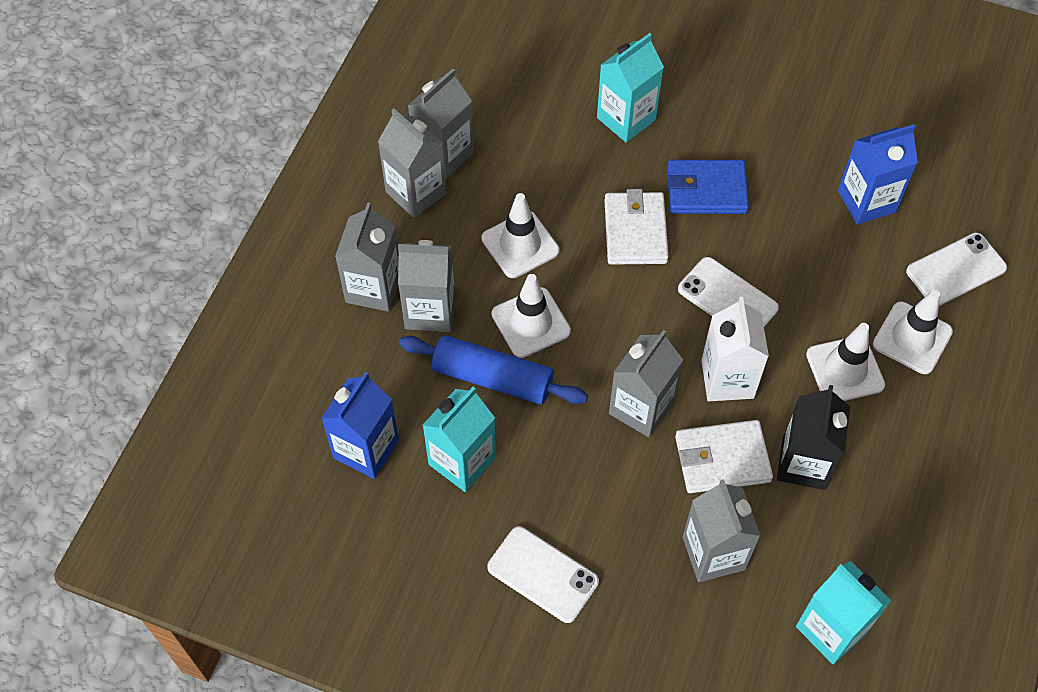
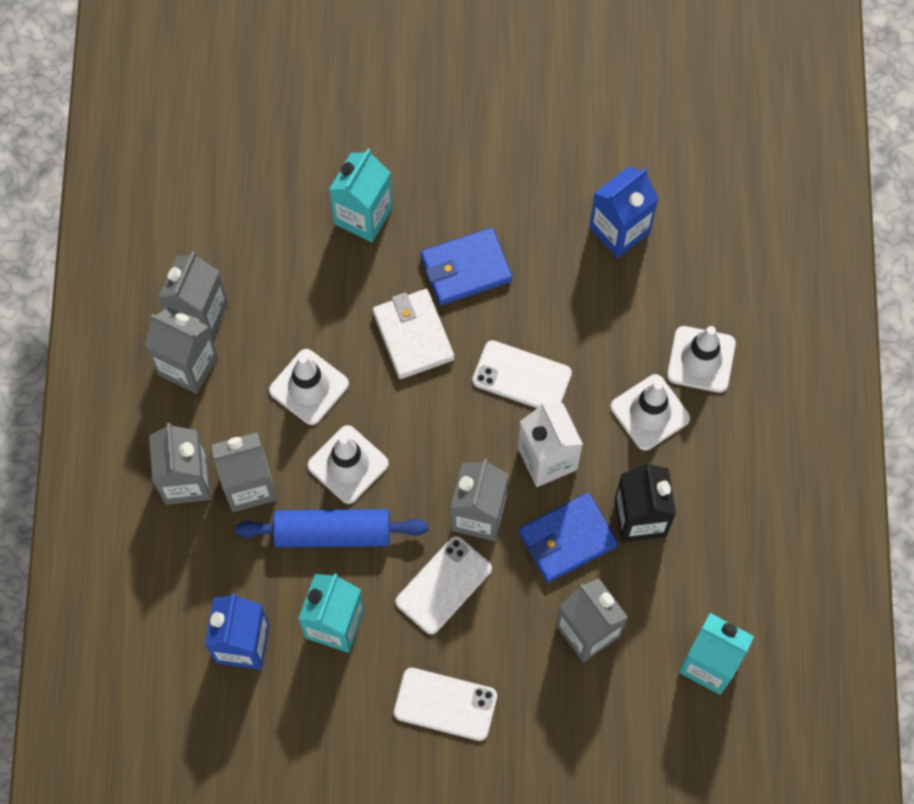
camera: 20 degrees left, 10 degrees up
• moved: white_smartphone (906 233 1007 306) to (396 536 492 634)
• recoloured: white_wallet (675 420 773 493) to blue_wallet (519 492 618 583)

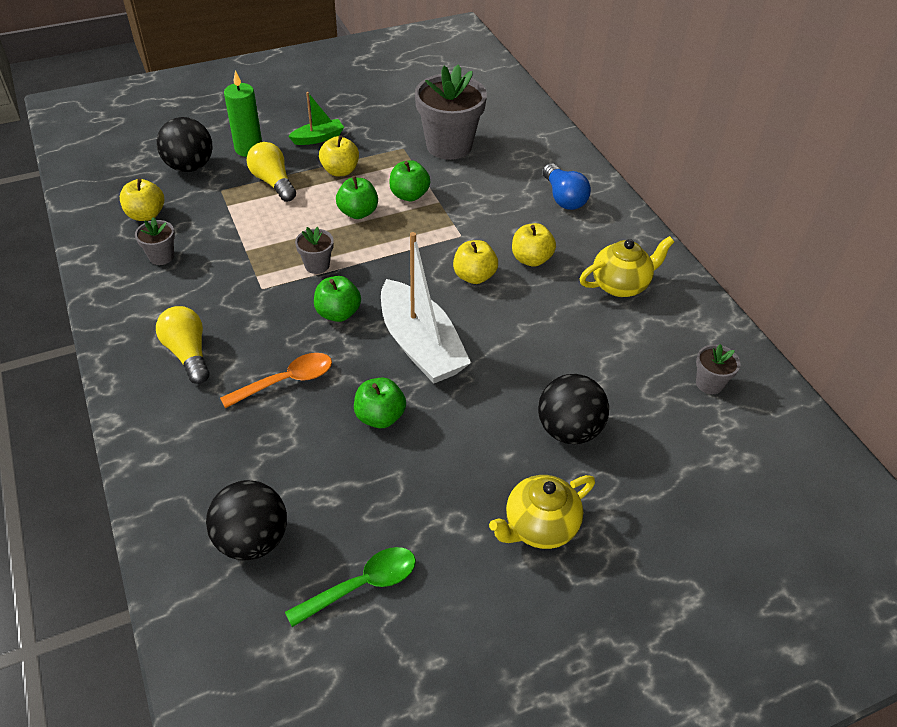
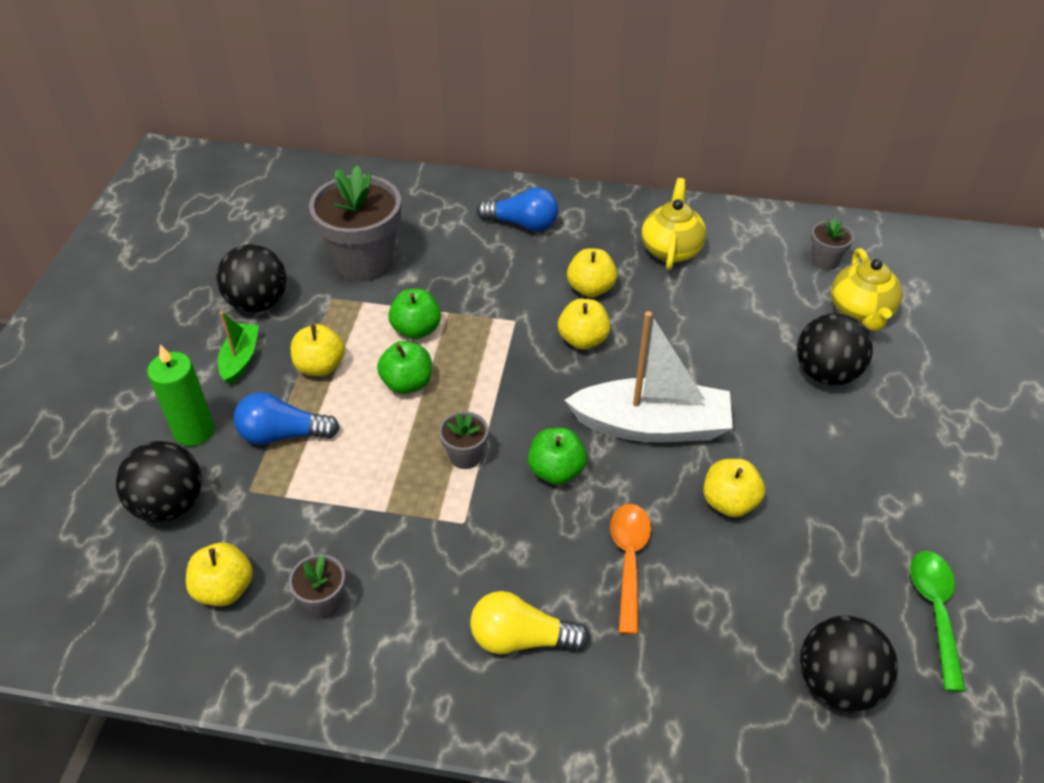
camera: 55 degrees left, 0 degrees up
• added: jet-black_sphere (217 244 287 312)
• recoloured: golden_lightbulb (247 142 296 202) to blue_lightbulb (234 392 340 445)
• recoloured: emerald_toy_apple (354 378 406 428) to golden_toy_apple (703 459 765 517)
• moved: golden_tea_pot (489 475 595 549) to (831 248 902 331)

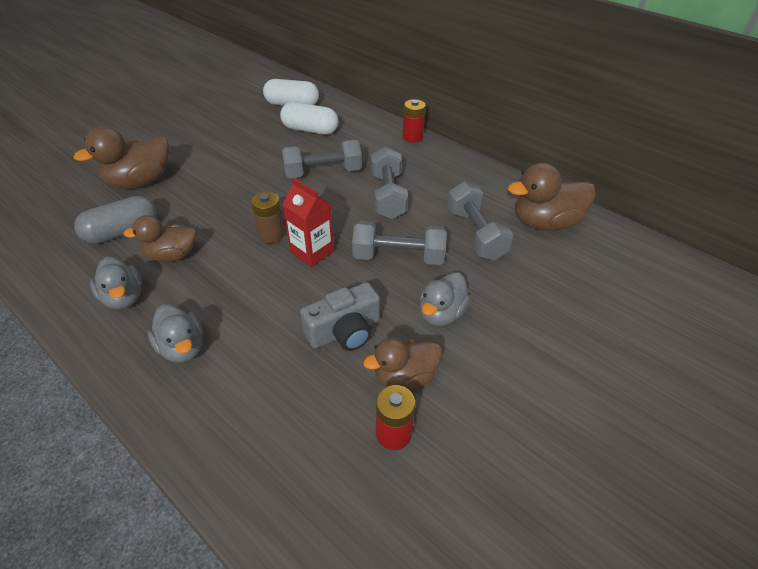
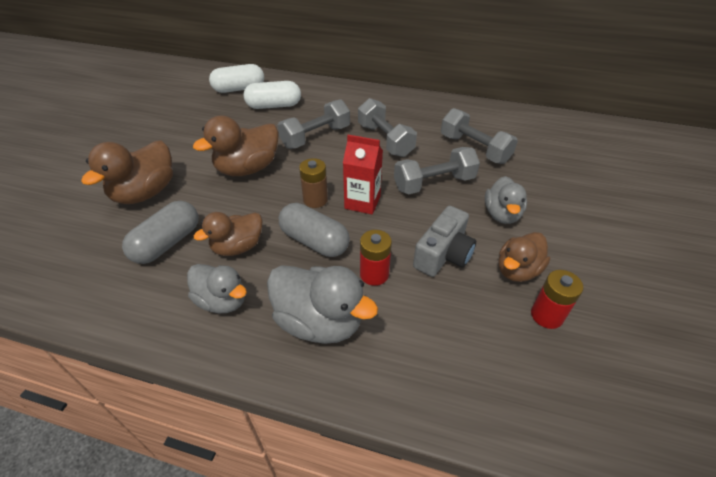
camera: 25 degrees left, 0 degrees up
• moved: brown_rubber_duck (508 163 596 231) to (193 115 279 176)
• resized: grey_rubber_duck (148 304 203 363) = (267 265 378 344) x1.50
• added: grey_pill_shape (279 203 350 257)
• moved: crimson_AA_battery (402 99 426 143) to (360 230 392 286)

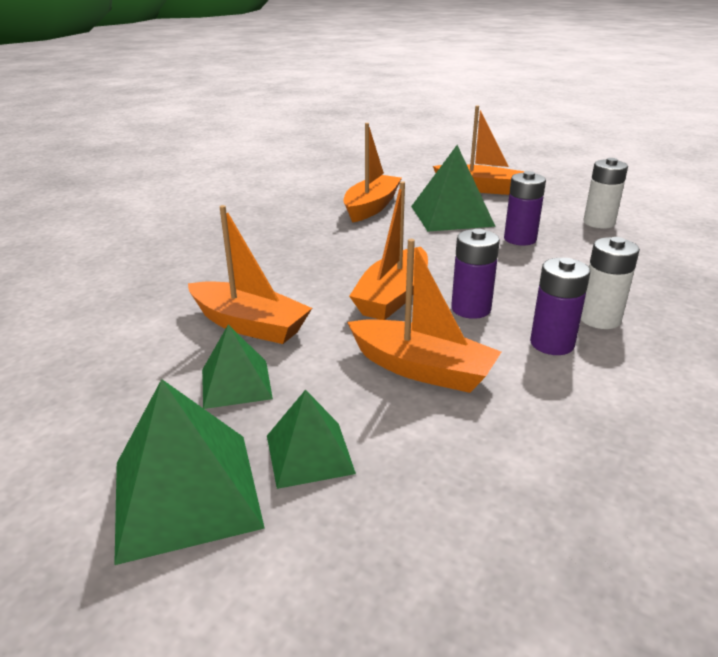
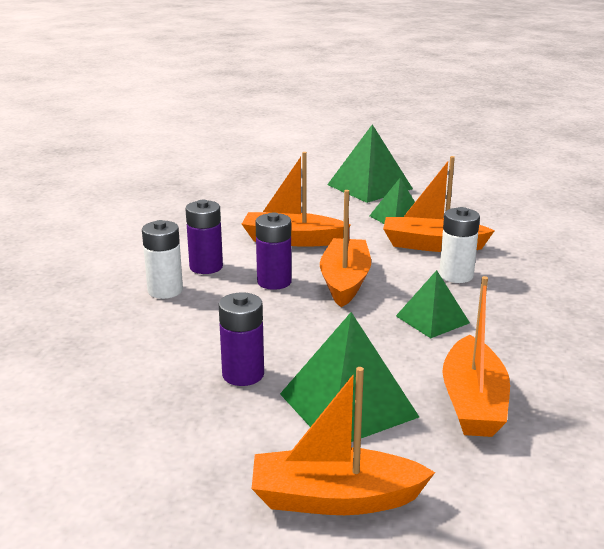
camera: 160 degrees right, 5 degrees down
• moved: emerald_pyramid_shape (267 389 356 489) to (396 270 470 338)
• moved: white_AA_battery (583 158 628 229) to (439 207 480 283)

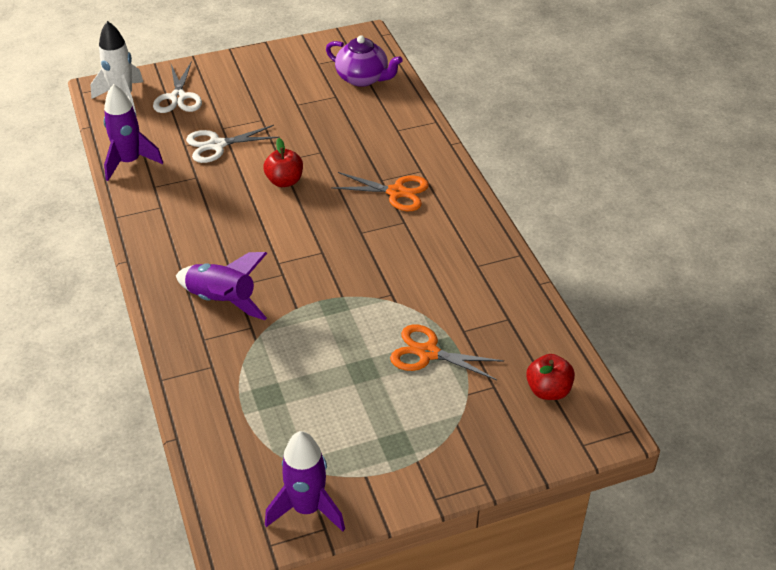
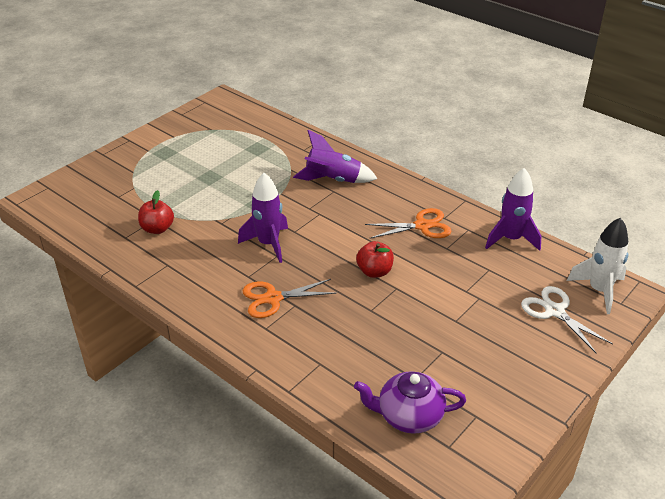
camera: 150 degrees right, 5 degrees down
• moved: crimson_toy_apple (526 354 575 400) to (138 190 174 234)
• moved: purple_rocket (265 431 345 531) to (238 173 288 263)
• moved: bright_orange_pair_of_scissors (390 324 504 380) to (365 208 451 238)
• removed: white_pair_of_scissors (186 125 280 163)

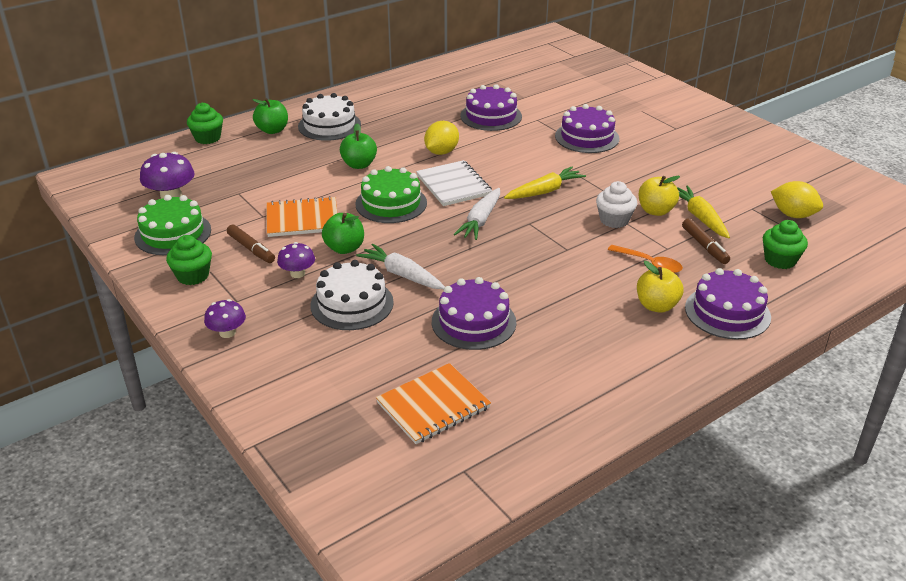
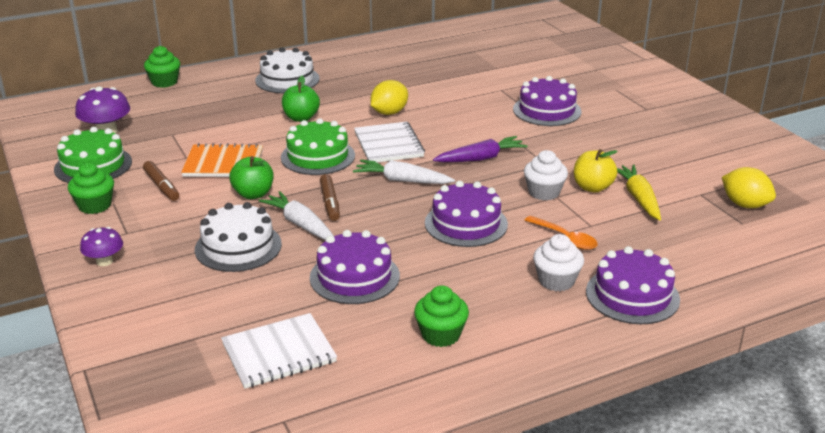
camera: 10 degrees right, 5 degrees down
• recoloured: bright_orange_notepad (376 363 491 444) to white_notepad (221 313 337 389)
• moved: brown_marker_pen (682 218 730 264) to (320 174 340 221)
• turned: white_carrot (454 188 500 240) = (353 160 455 184) 75 degrees clockwise
• moved: emerald_fairy_cake (763 220 808 269) to (414 285 469 347)
• moved: purple_cake (460 84 522 131) to (425 181 508 247)
• recoloured: golden_carrot (504 167 586 199) to purple_carrot (433 136 528 162)
• replaced: golden_toy_apple (637 261 683 313) to white_fairy_cake (533 234 584 291)
• removed: emerald_toy_apple (252 98 288 134)
• removed: purple_toadstool (277 242 315 278)

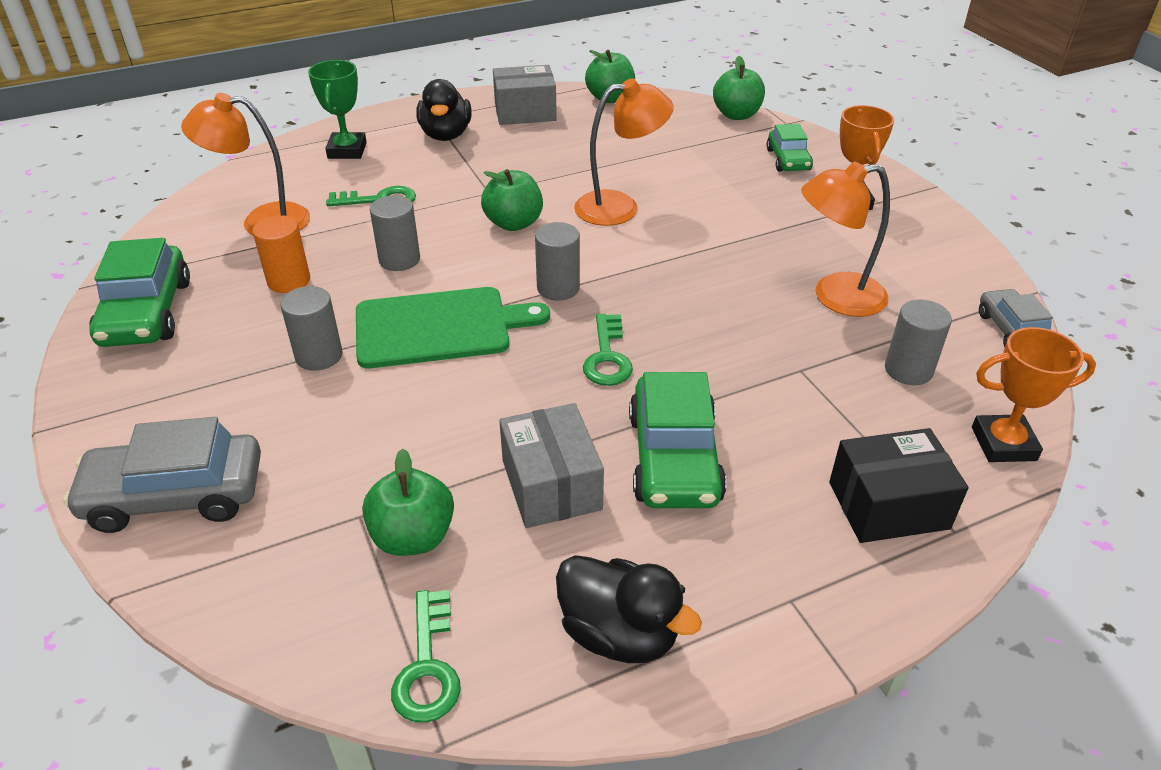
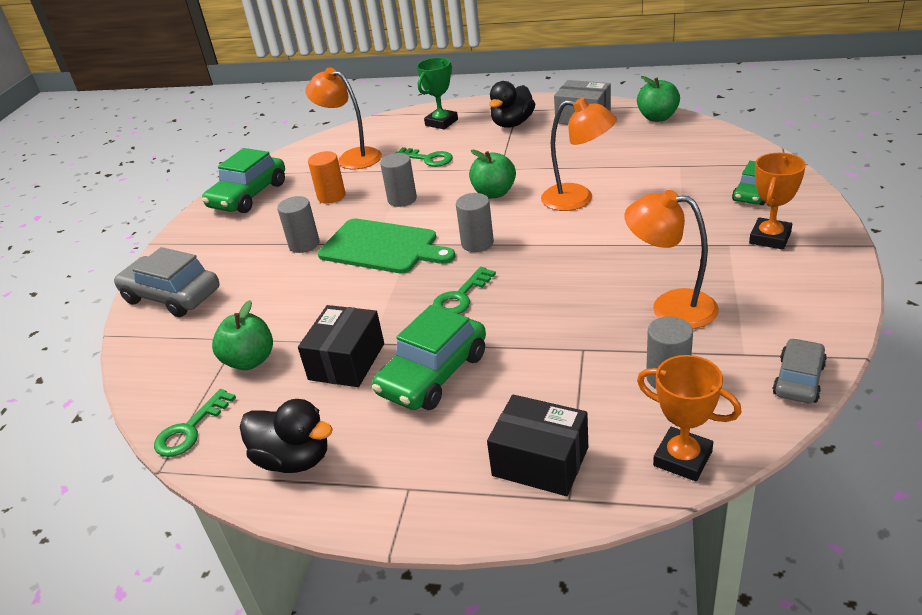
camera: 40 degrees right, 5 degrees down
• turned: jet-black_rubber_duck (556 555 702 663) = (240 399 333 473) 45 degrees counterclockwise
• recoloured: grey_parcel (499 403 604 528) to jet-black_parcel (298 305 384 387)
• removed: emerald_toy_apple (713 56 765 120)

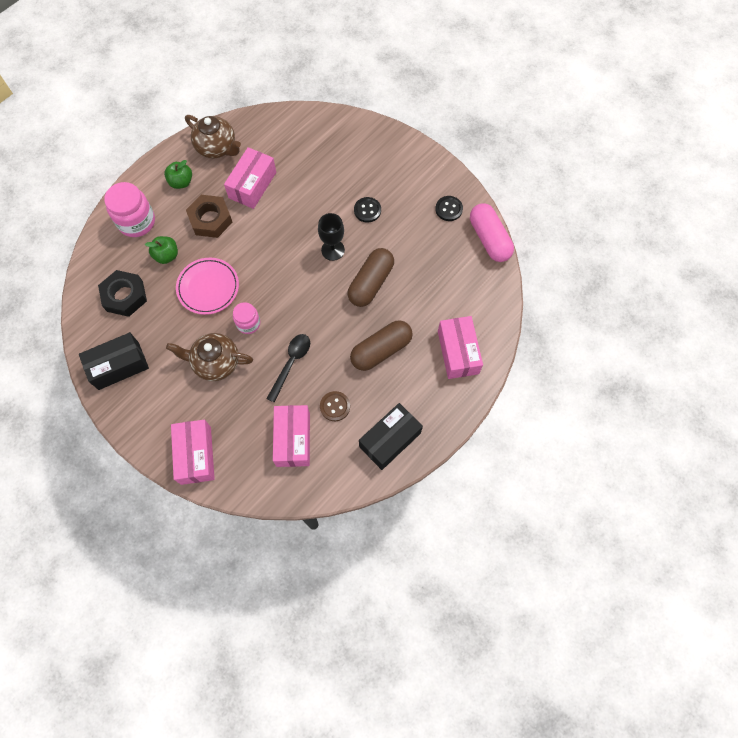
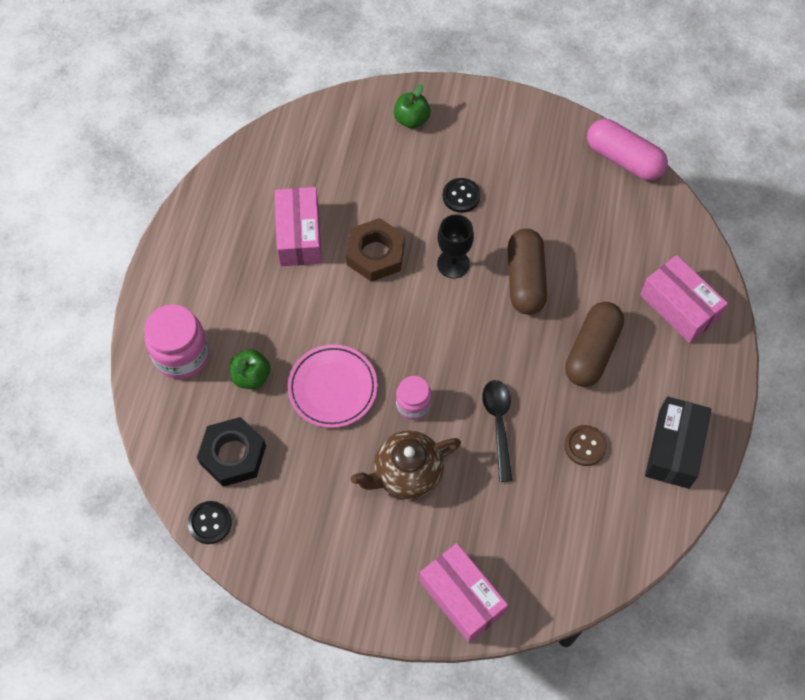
camera: 30 degrees left, 5 degrees down
• moved: jet-black_button (435 196 463 221) to (188 501 232 544)
• moved: brown_nut (186 195 233 238) to (346 218 405 282)
• moved: emerald_toy_apple (164 160 192 189) to (394 84 430 129)
• removed: jet-black_parcel (79 332 149 390)
• removed: brown_tea_pot (185 115 241 158)
• removed: rosy_parcel (273 405 310 467)

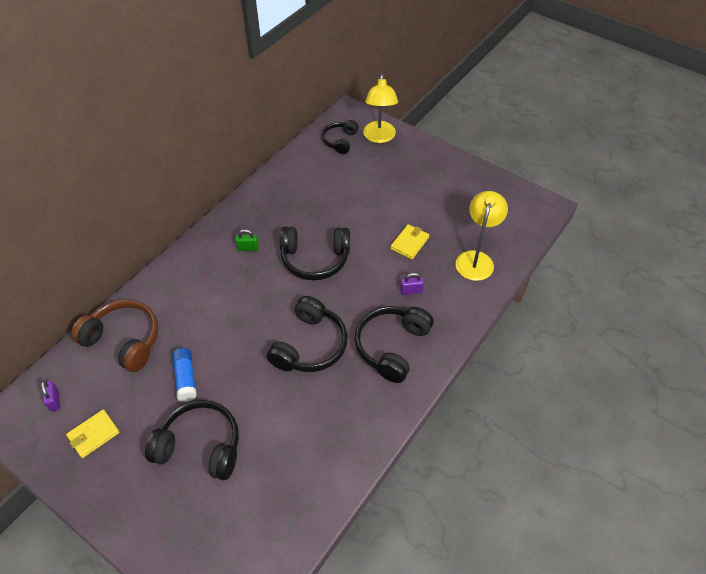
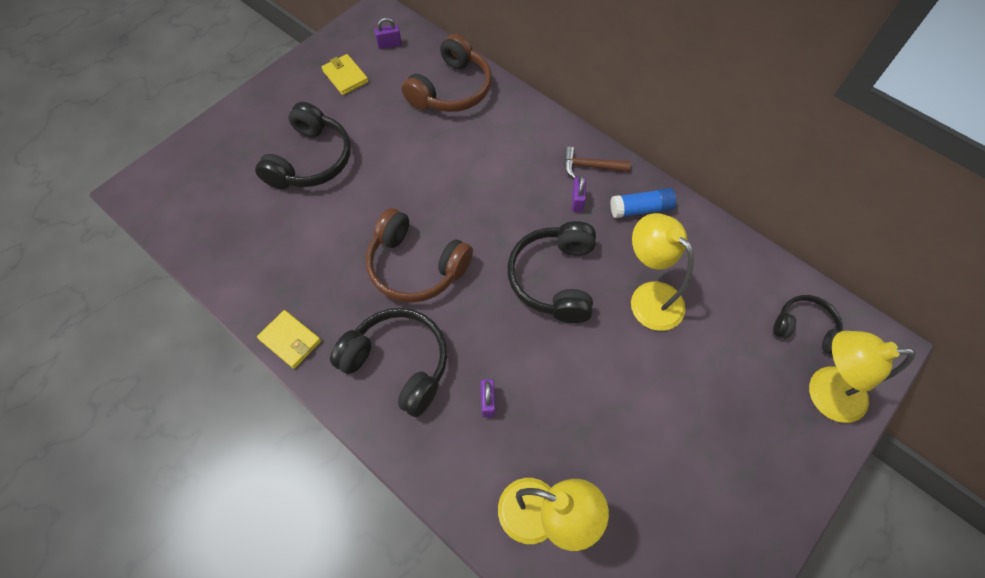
camera: 95 degrees right, 10 degrees up
• moved: golden_wallet (391 224 429 259) to (257 310 321 369)
• recoloured: jet-black_headphones (267 296 348 372) to brown_headphones (366 208 473 303)
• added: brown_claw_hammer (564 146 631 178)
• recoloured: emerald_small_lock (236 229 259 251) to purple_small_lock (572 175 586 212)
• moved: blue_glue (172 348 197 402) to (610 188 676 218)
• added: golden_lamp (631 213 694 331)

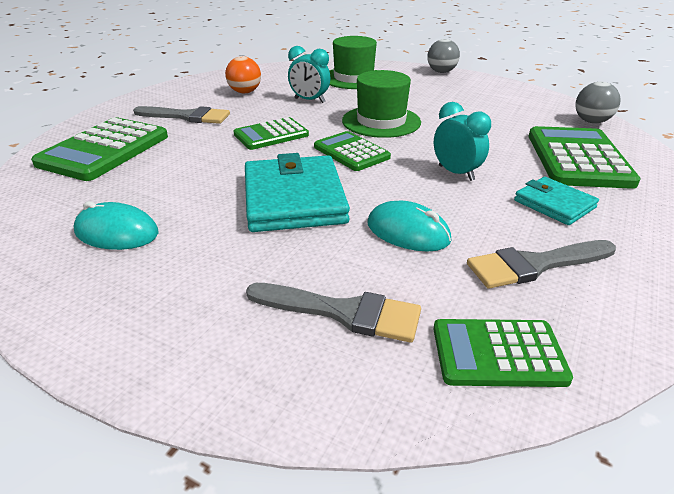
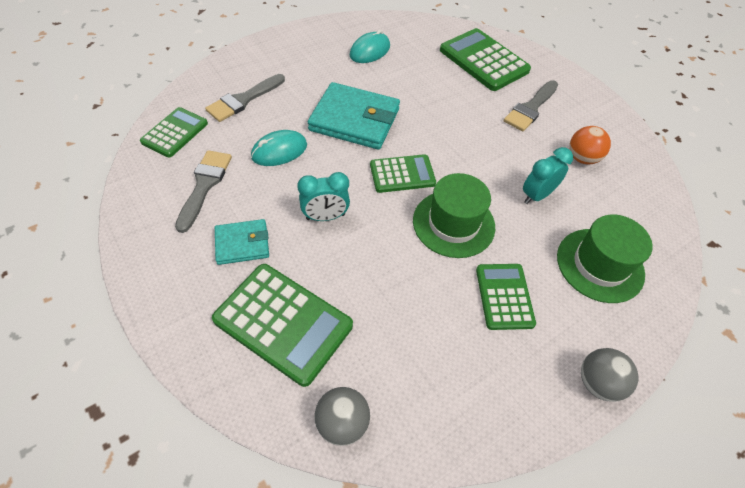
camera: 115 degrees right, 20 degrees up
• moved: emerald_pocket_calculator (234 117 309 150) to (476 264 536 330)

